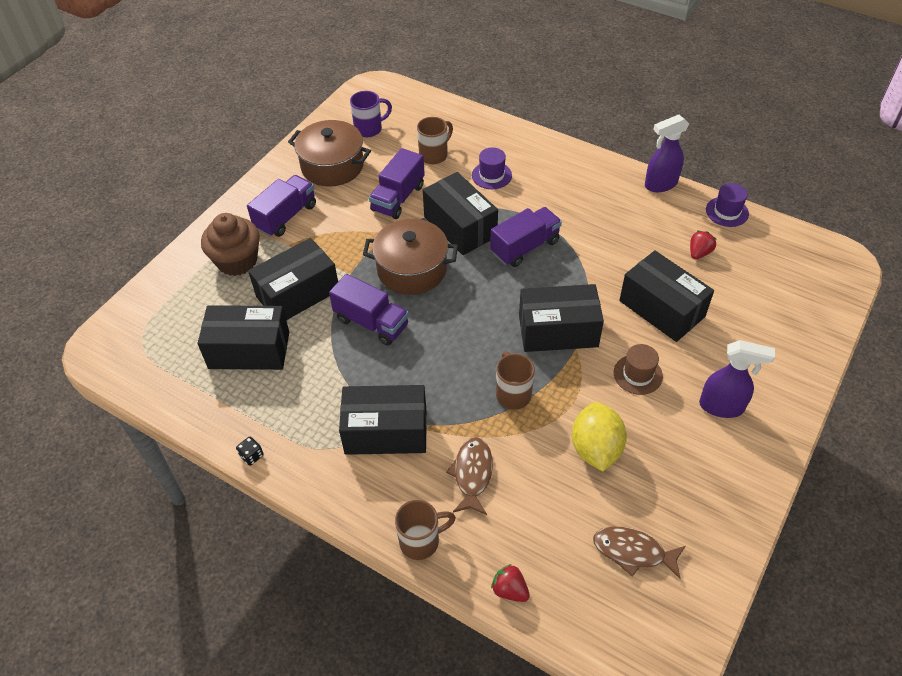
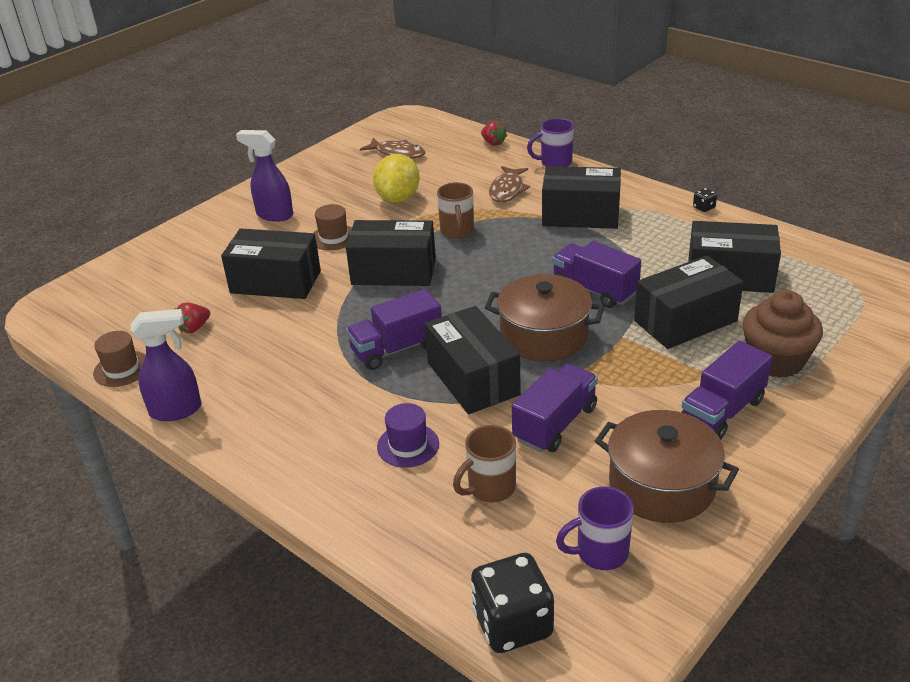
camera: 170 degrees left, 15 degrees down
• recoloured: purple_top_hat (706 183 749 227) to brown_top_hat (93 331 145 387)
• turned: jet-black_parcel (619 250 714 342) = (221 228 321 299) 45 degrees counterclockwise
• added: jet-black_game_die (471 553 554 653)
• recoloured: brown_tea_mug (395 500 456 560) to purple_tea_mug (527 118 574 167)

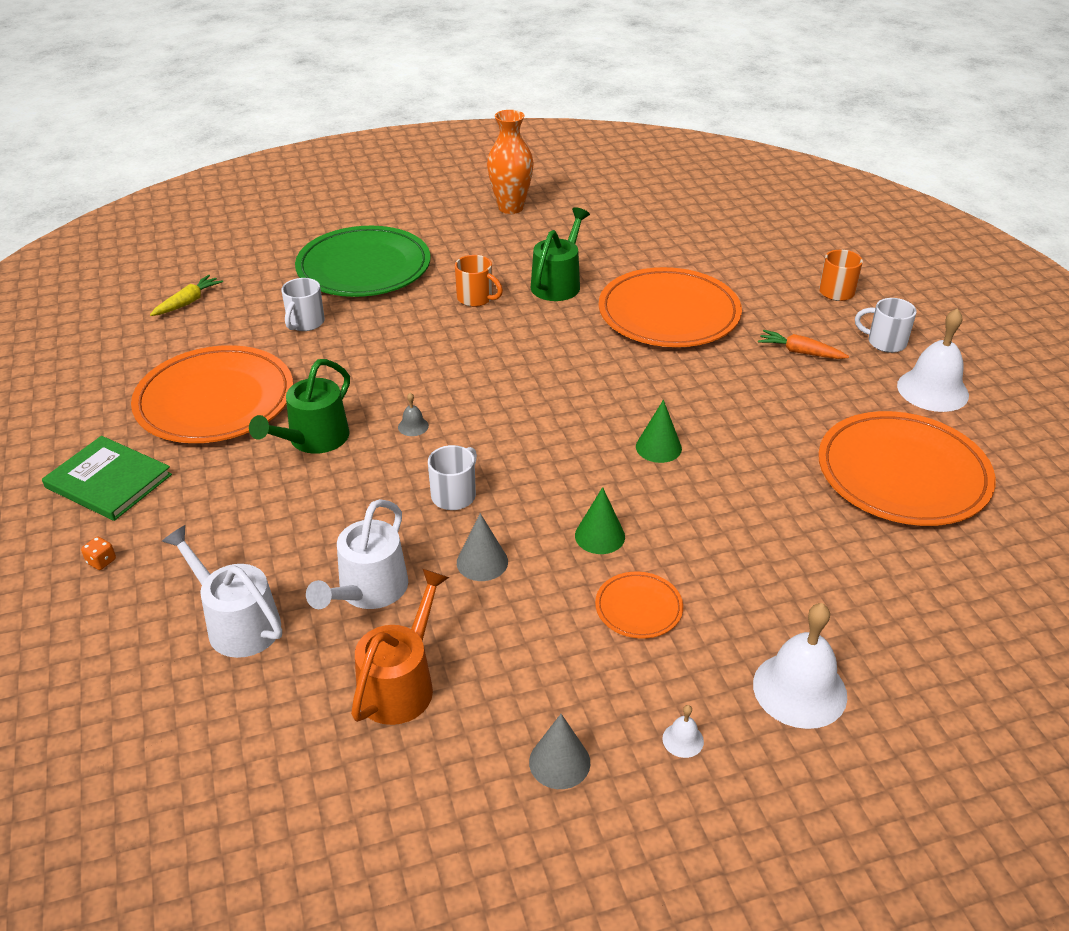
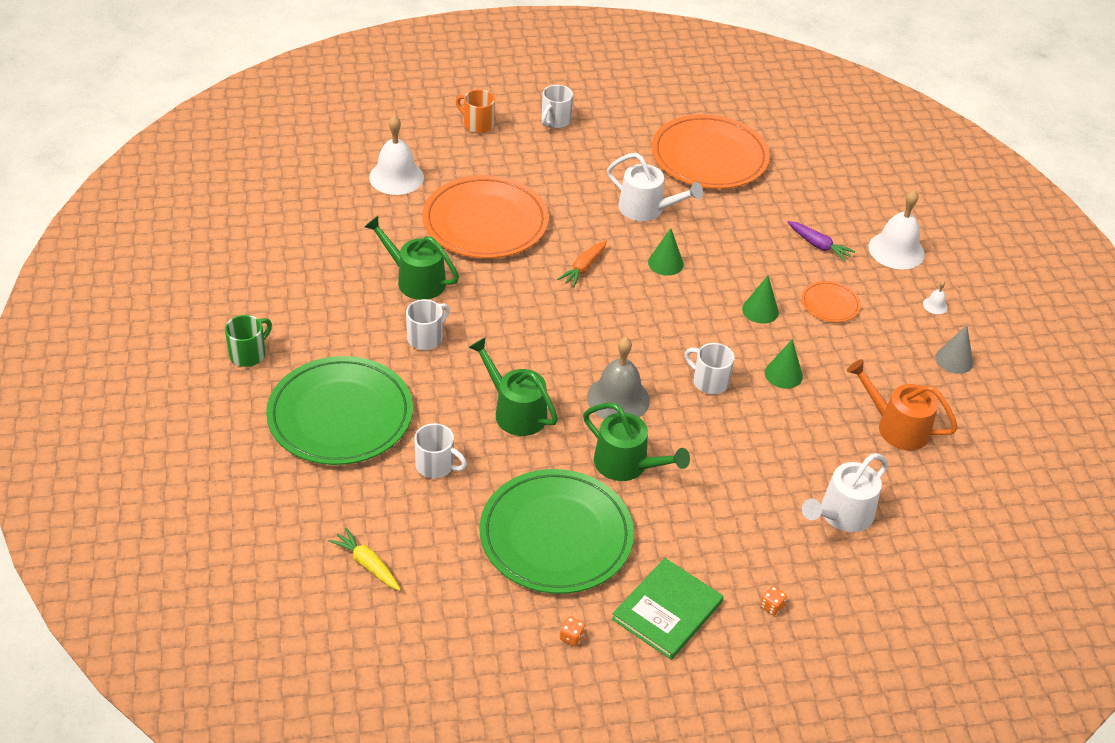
camera: 85 degrees left, 5 degrees up
• added: emerald_tea_mug (225 315 272 367)
• moved: white_bell (897 308 969 412) to (369 115 424 195)
• recoloured: bright_orange_tea_mug (455 255 503 307) to white_tea_mug (406 299 450 350)
• added: emerald_watering_can (468 338 558 436)
• recoloured: bright_orange_flat_dish (131 345 293 443) to emerald_flat_dish (480 469 634 594)
• moved: bright_orange_carrot (758 330 849 359) to (557 240 607 287)
• added: bright_orange_game_die (560 617 585 646)
• resized: grey_bell (398 393 429 436) = (587 337 650 419) x2.35
• moved: white_watering_can (306 499 408 609) to (607 153 703 221)
• recoloured: grey_cone_shape (457 513 508 581) to emerald_cone_shape (765 339 803 389)
• added: purple_carrot (788 221 855 261)
• removed: bright_orange_tall_vase (487 110 534 214)

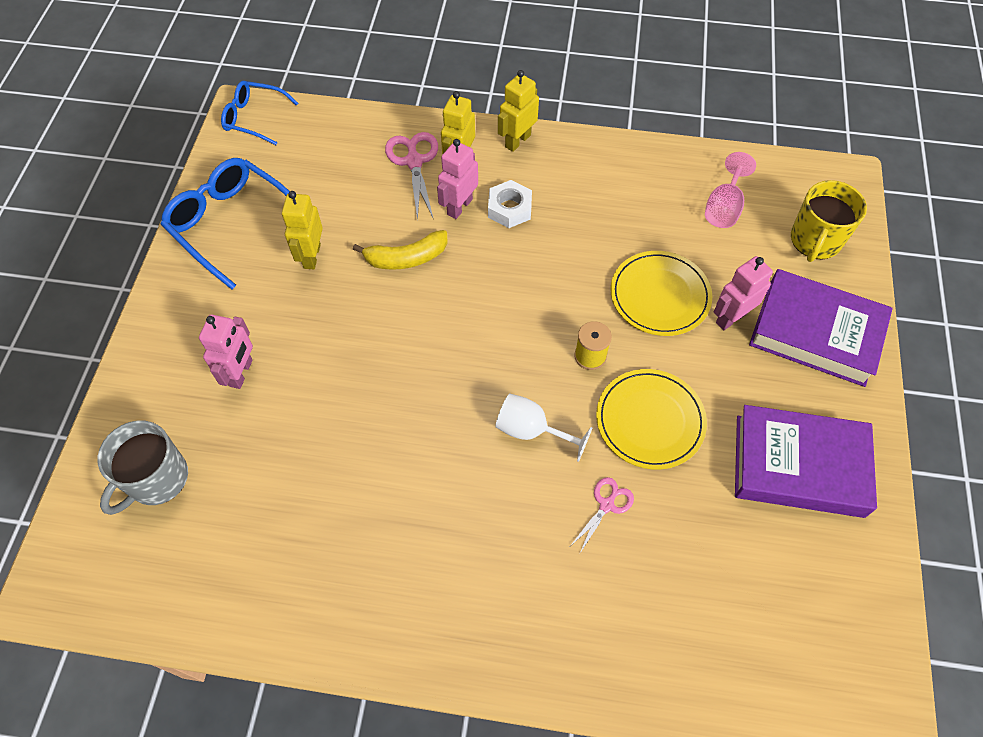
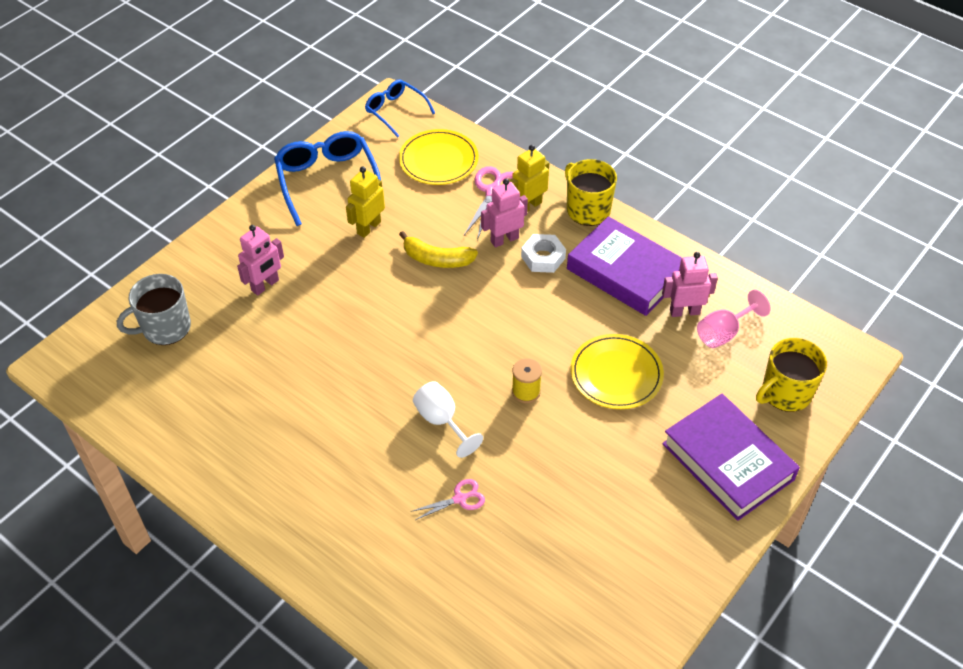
camera: 30 degrees right, 10 degrees down
• moved: golden_flat_dish (596 369 707 469) to (399 129 479 185)
• replaced: golden_toy_robot (498 70 539 152) to golden_tea_mug (565 159 617 226)
• moved: purple_hardcover (735 405 877 518) to (567 216 682 316)
• moved: rosy_toy_robot (714 256 773 330) to (662 252 718 317)

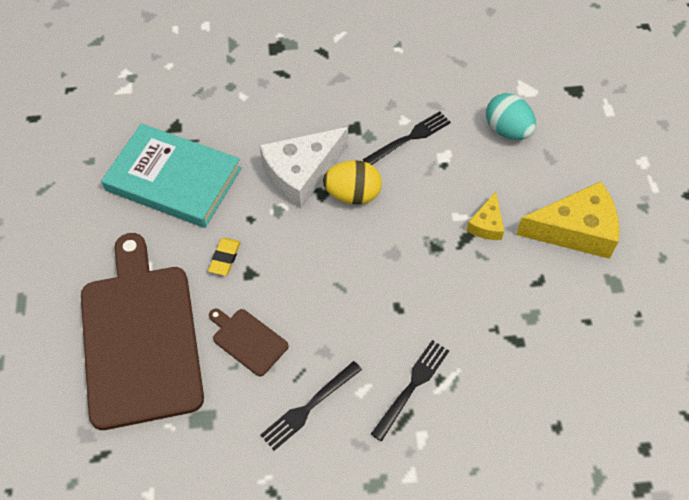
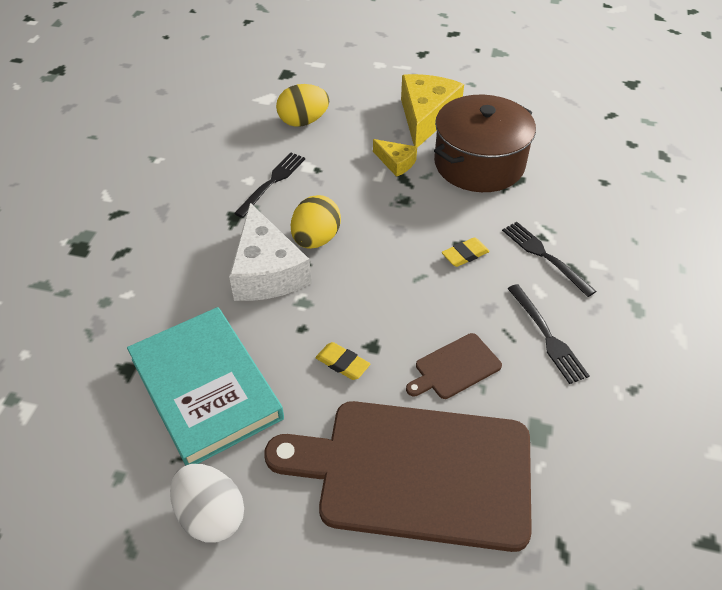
camera: 70 degrees left, 10 degrees down
• turned: turquoise_hardcover (101 124 241 228) = (127 307 284 466) 75 degrees counterclockwise
• added: white_egg_shape (170 464 244 543)
• turned: jet-black_dinner_fork (363 111 451 165) = (234 152 305 218) 45 degrees clockwise
• recoloured: turquoise_egg_shape (486 93 536 140) to golden_egg_shape (276 84 329 127)
• added: brown_cooking_pot (434 95 536 192)
• added: golden_eraser (442 237 490 267)

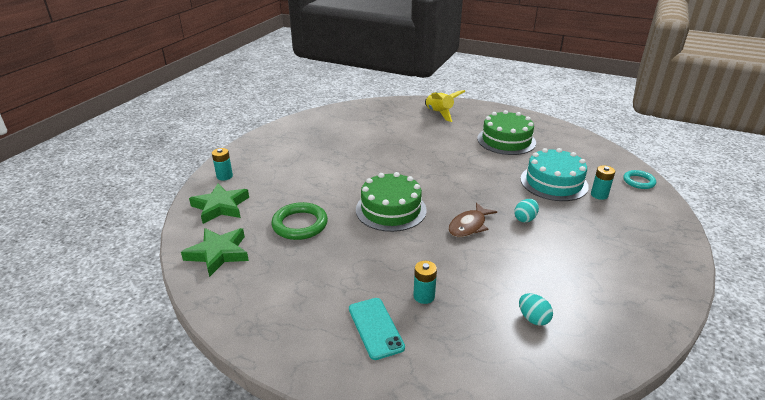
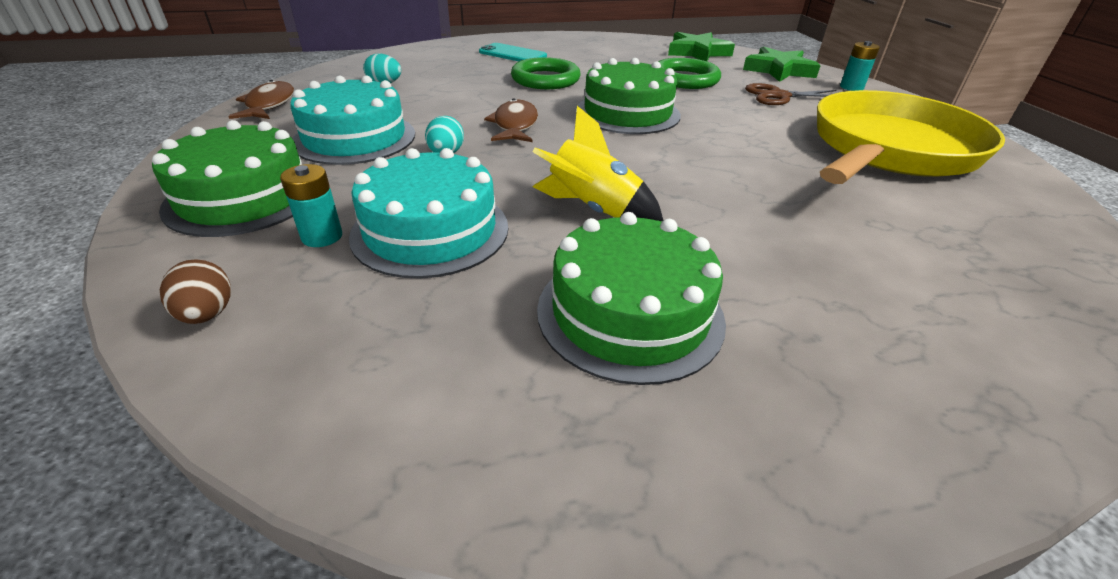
camera: 140 degrees right, 5 degrees up
• added: emerald_cake (152 120 302 237)
• replaced: turquoise_hoop (623 170 656 189) to brown_egg_shape (160 259 231 324)
• added: brown_fish_figure (228 80 294 119)
• added: turquoise_cake (290 75 415 165)
• added: emerald_hoop (511 57 581 89)
• moved: golden_rocket (425 90 465 122) to (532 106 663 221)
• added: brown_pair_of_scissors (745 83 837 105)
• added: golden_pan (817 90 1005 184)
• removed: turquoise_AA_battery (413 261 437 304)

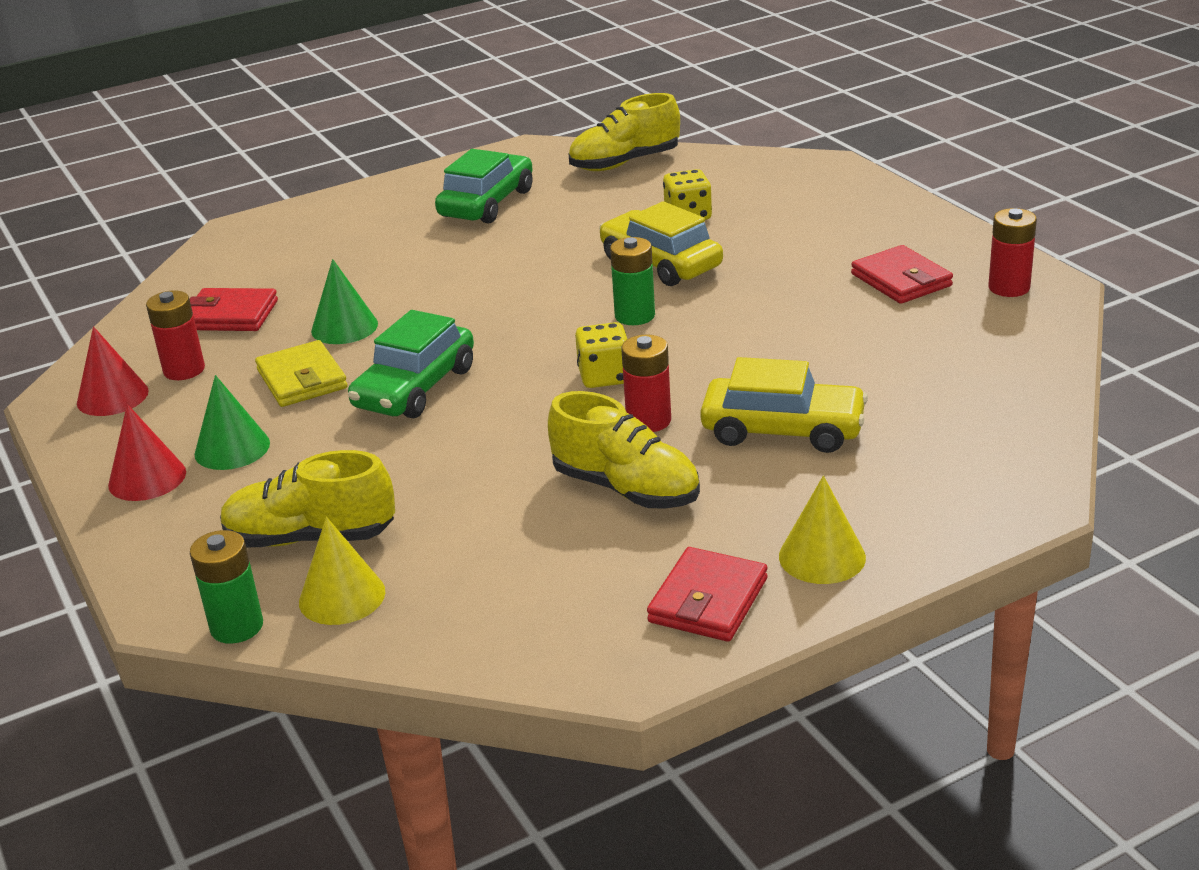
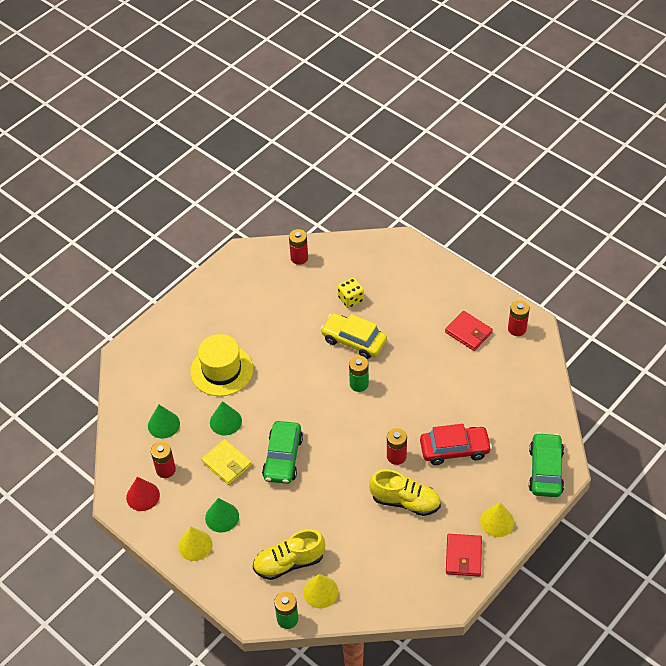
camera: 20 degrees left, 20 degrees up
• replaced: crimson_wallet (190 288 278 331) to emerald_cone_shape (148 405 180 439)
• recoloured: crimson_cone_shape (108 404 186 501) to golden_cone_shape (178 527 212 561)
• added: golden_top_hat (190 334 253 396)
• replaced: golden_lace-up_shoe (569 93 680 171) to crimson_AA_battery (289 229 308 265)
• recoloured: golden_automobile (700 357 868 453) to crimson_automobile (420 424 492 465)
• moved: emerald_automobile (435 149 533 224) to (529 432 564 497)
• removed: golden_game_die (575 322 627 388)

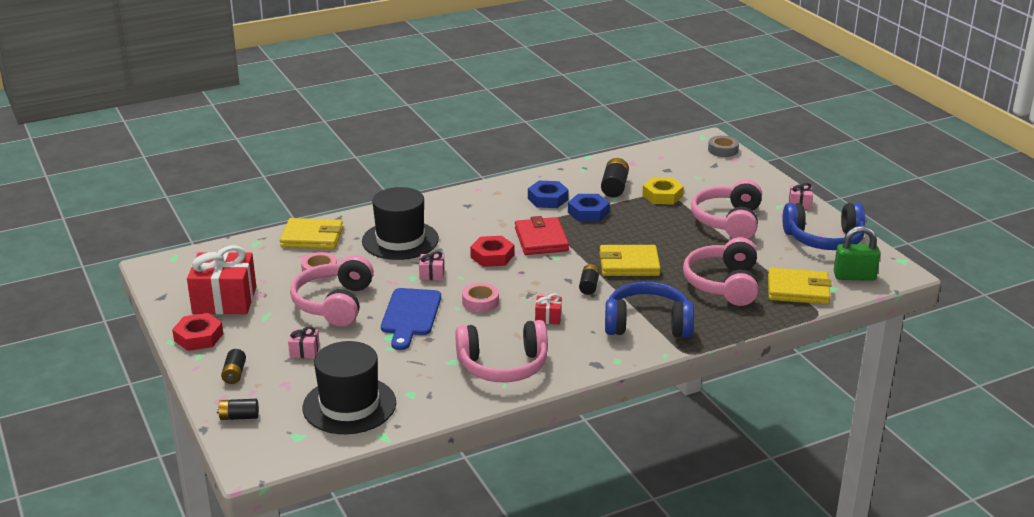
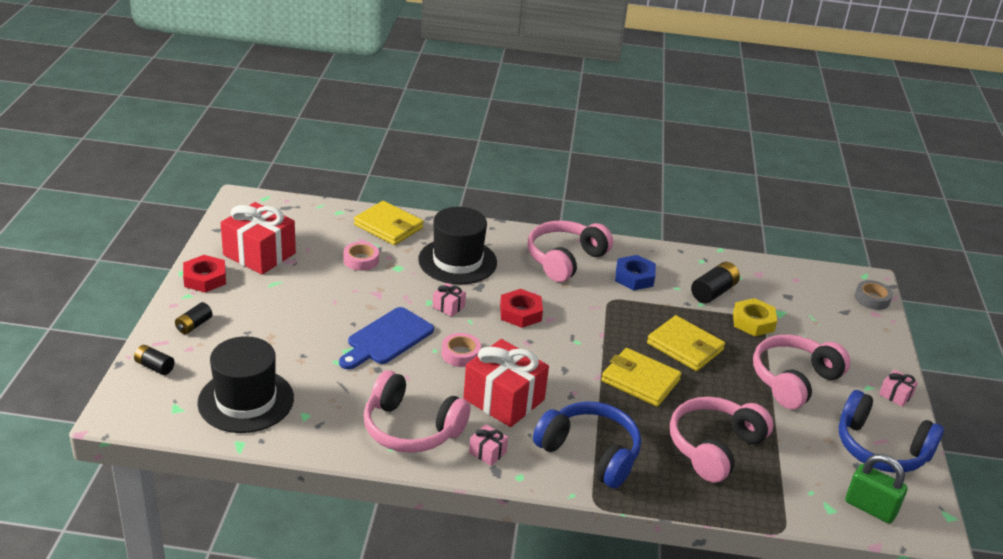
camera: 30 degrees right, 5 degrees up
• resized: crimson_present (535 294 562 324) = (463 339 549 427) x2.27
• moved: rosy_present (288 326 320 359) to (469 424 508 466)
• moved: rosy_headphones (290 255 374 326) to (528 220 613 282)
• moved: golden_wallet (768 268 832 304) to (647 315 725 371)
• removed: crimson_wallet (515 216 569 255)
• removed: blue_nut (568 194 610 222)
• removed: jet-black_AA_battery (579 264 600 295)

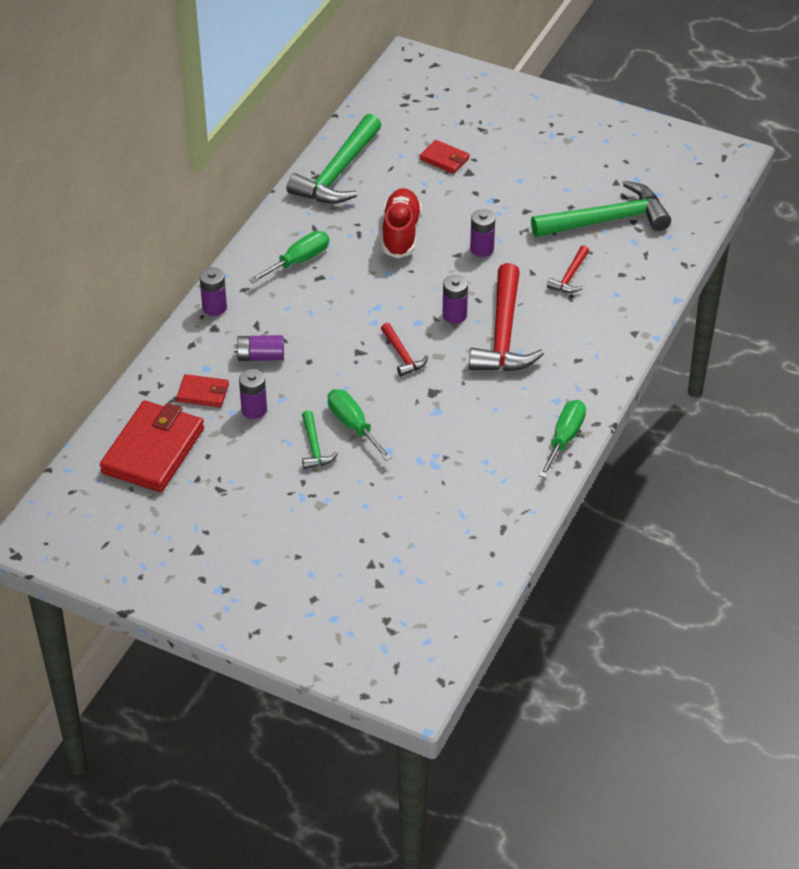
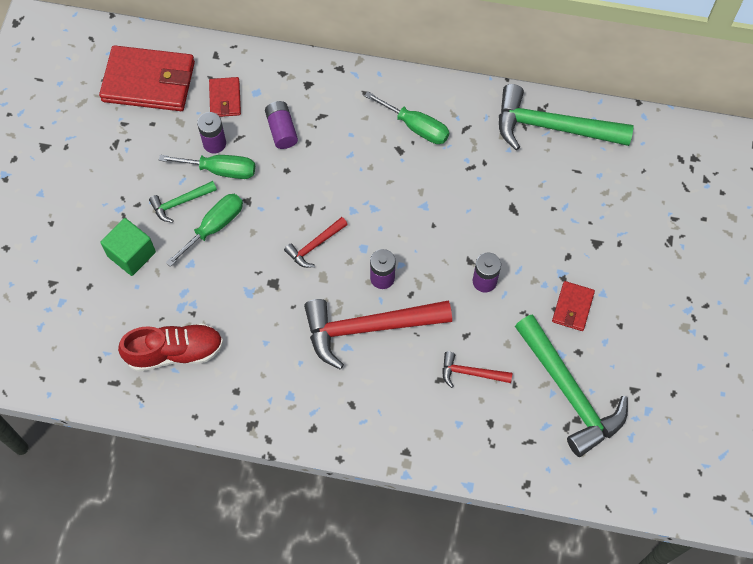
camera: 75 degrees right, 20 degrees up
• added: emerald_solid_cube (100 218 156 276)
• moved: crimson_lace-up_shoe (382 188 422 258) to (118 323 223 372)
• moved: emerald_hand_screwdriver (539 400 586 478) to (159 155 255 179)
• moved: crimson_wallet (420 140 470 174) to (552 281 595 331)
• removed: purple_AA_battery (199 267 227 316)

